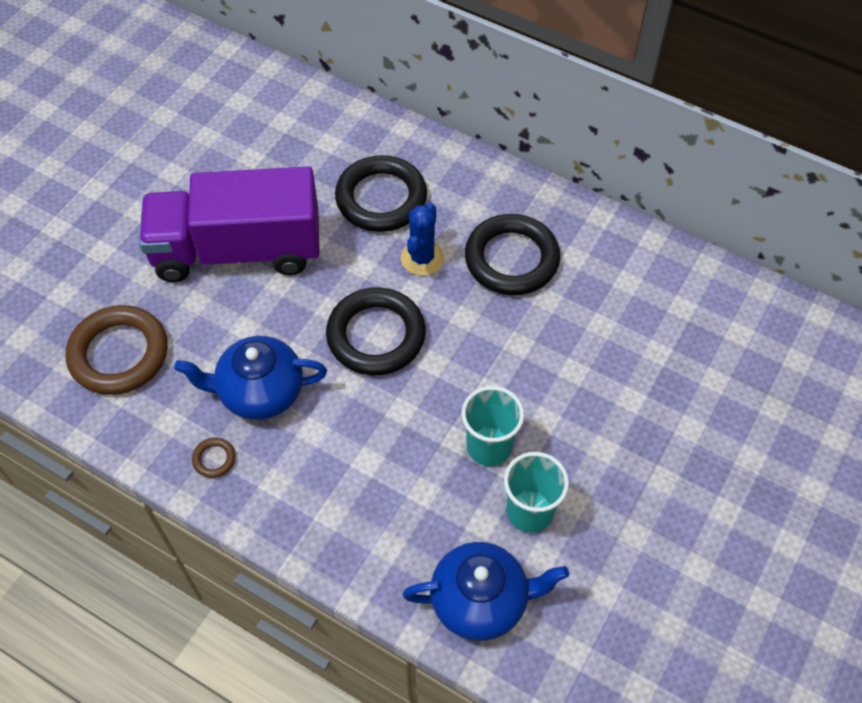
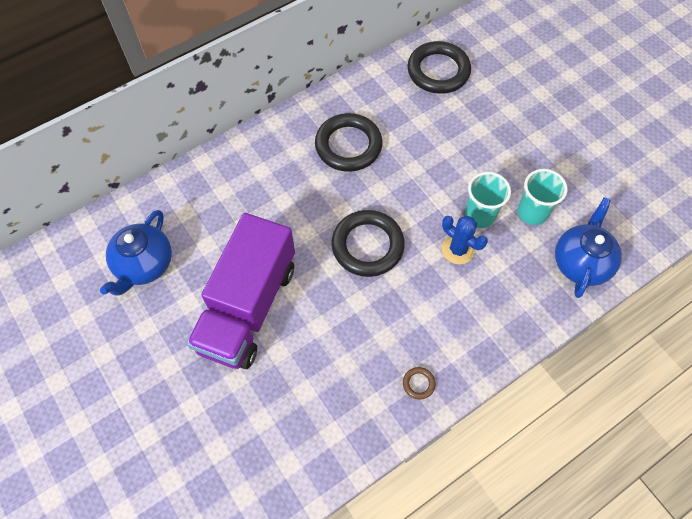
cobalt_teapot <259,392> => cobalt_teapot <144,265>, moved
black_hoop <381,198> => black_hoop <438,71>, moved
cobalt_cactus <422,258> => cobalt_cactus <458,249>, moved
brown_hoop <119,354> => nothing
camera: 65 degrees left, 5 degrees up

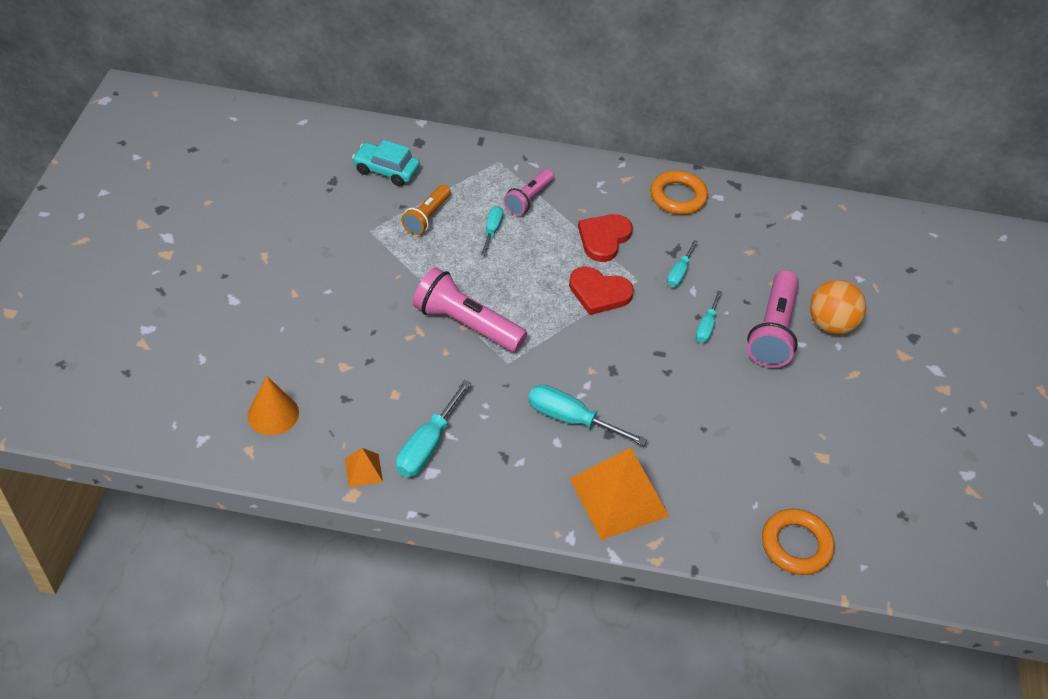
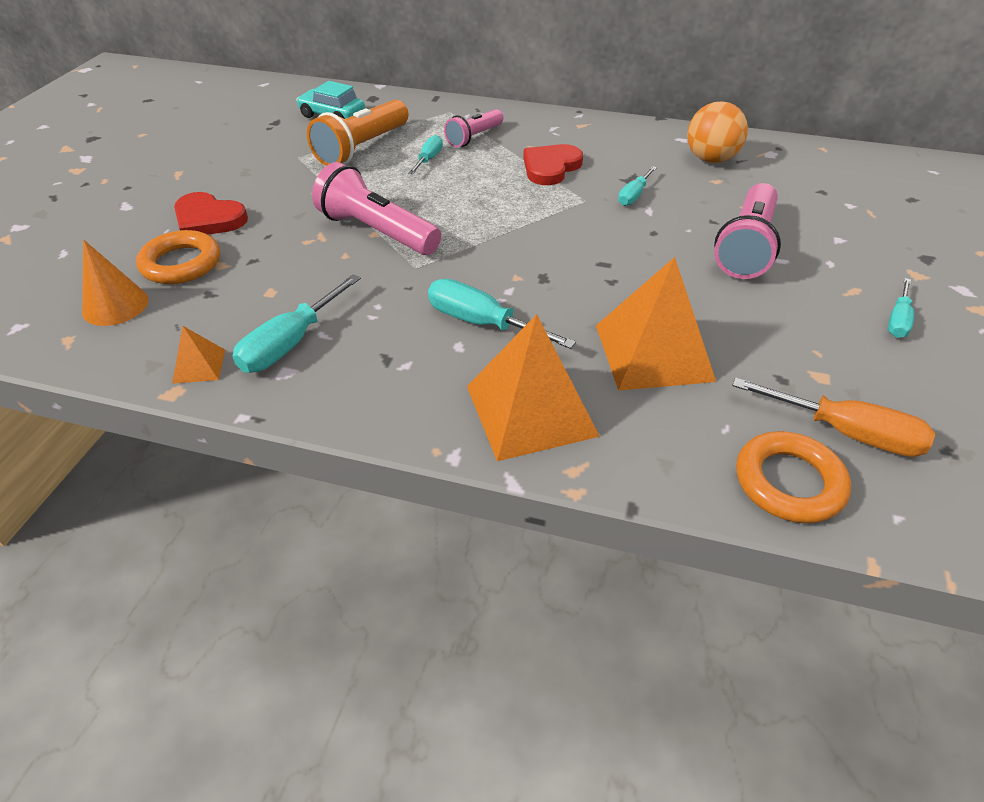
bright_orange_hoop <678,197> => bright_orange_hoop <181,263>, moved
red_heart <599,293> => red_heart <208,219>, moved
bright_orange_flashlight <427,217> => bright_orange_flashlight <362,148>, x1.63
nothing => bright_orange_solid_pyramid <653,352>
bright_orange_ball <830,324> => bright_orange_ball <710,159>, moved
nothing => bright_orange_flat_screwdriver <846,433>
aqua_flat_screwdriver <706,326> => aqua_flat_screwdriver <897,320>, moved
camera: 10 degrees right, 5 degrees down

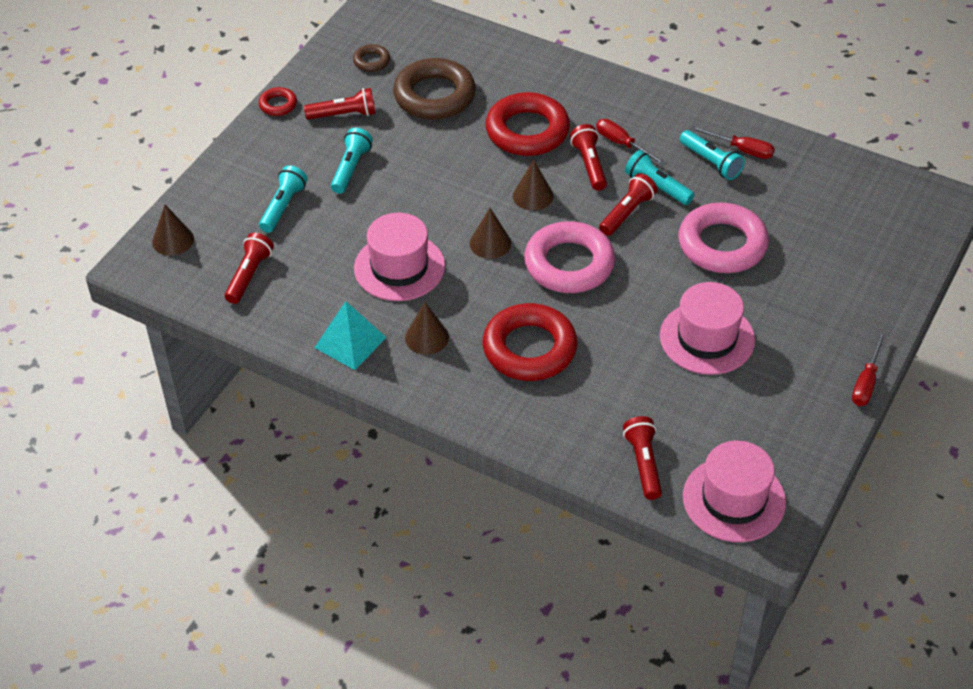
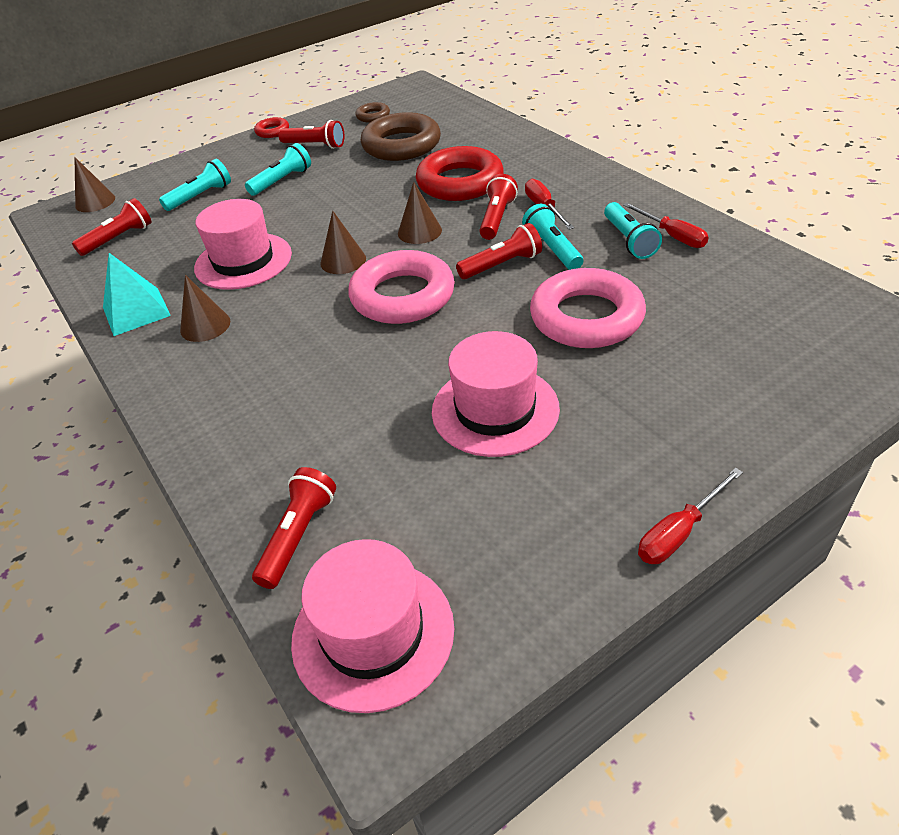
red_hoop <529,349> => nothing
camera: 30 degrees right, 5 degrees down

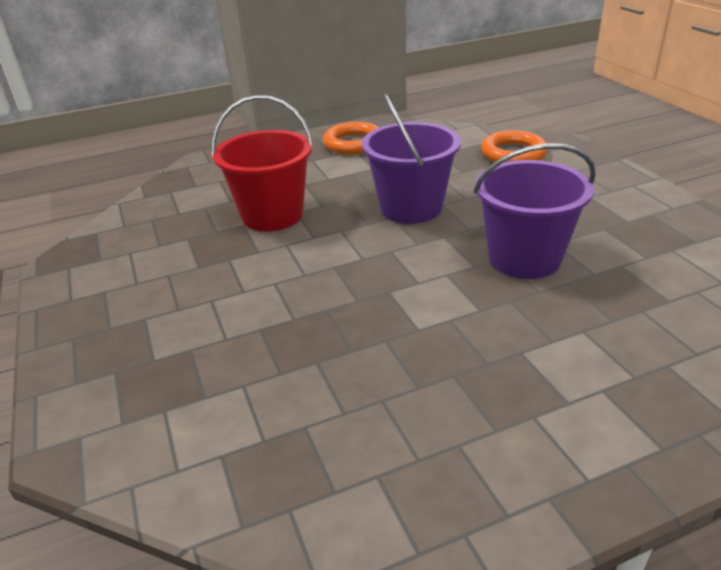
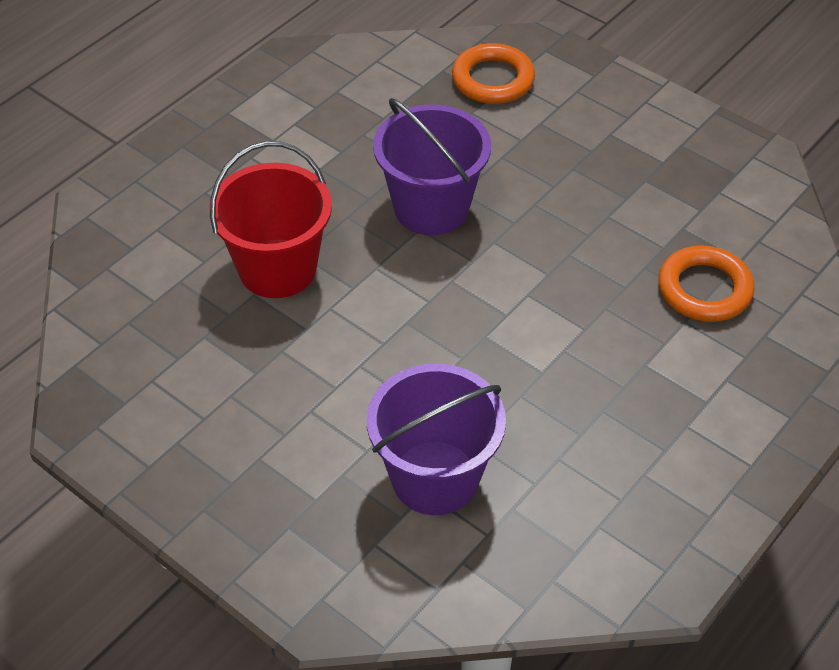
royal_purple_pail <524,258> => royal_purple_pail <435,478>, moved
bright_orange_hoop <353,143> => bright_orange_hoop <704,289>, moved
camera: 30 degrees left, 15 degrees up

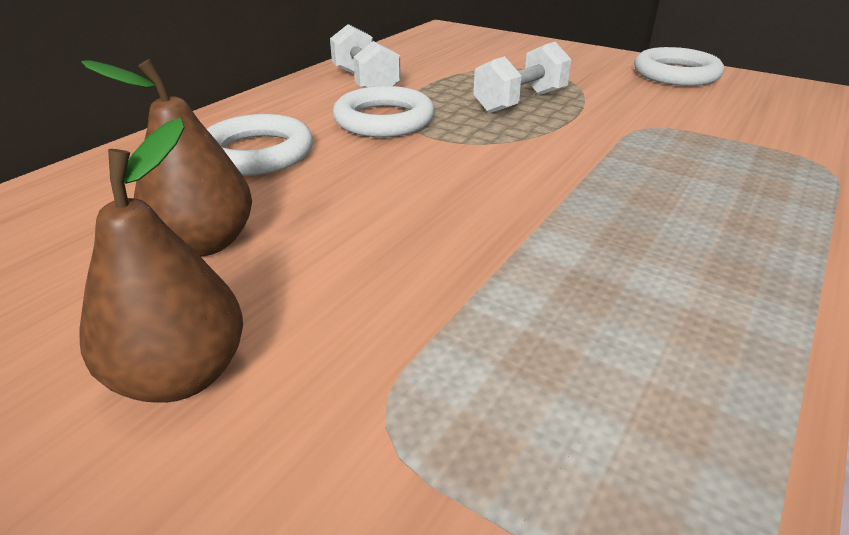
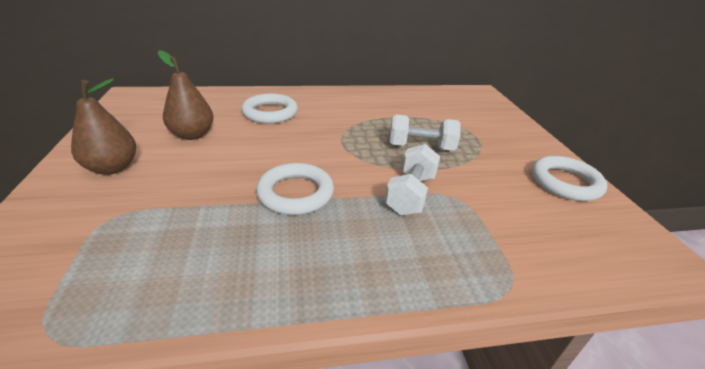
white_hoop <384,120> => white_hoop <295,193>, moved
white_dumbbell <365,82> => white_dumbbell <410,194>, moved
camera: 45 degrees right, 0 degrees up

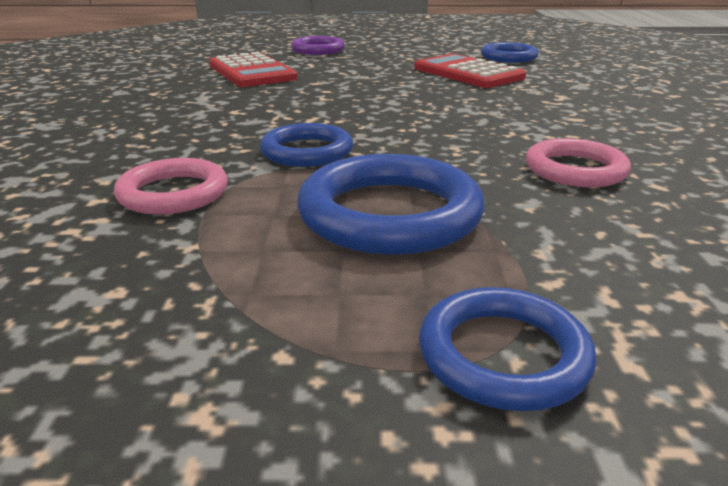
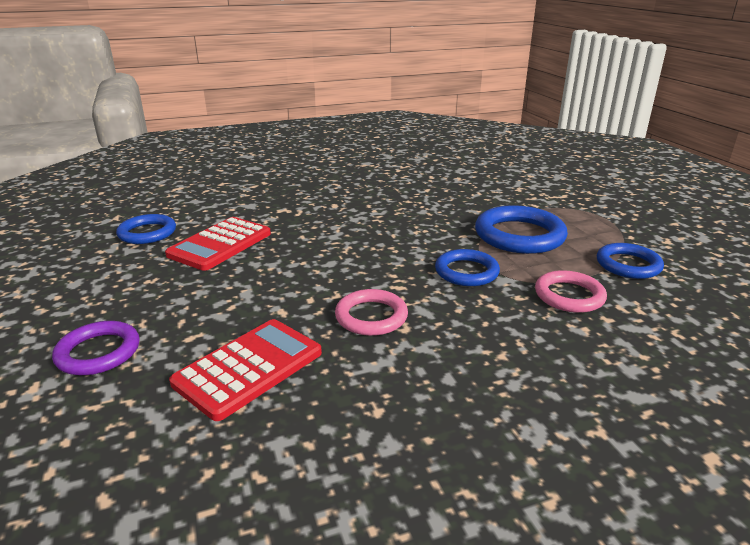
rose-pink_hoop <575,170> => rose-pink_hoop <371,316>, moved
cobalt_hoop <503,355> => cobalt_hoop <628,265>, moved
camera: 110 degrees left, 0 degrees up

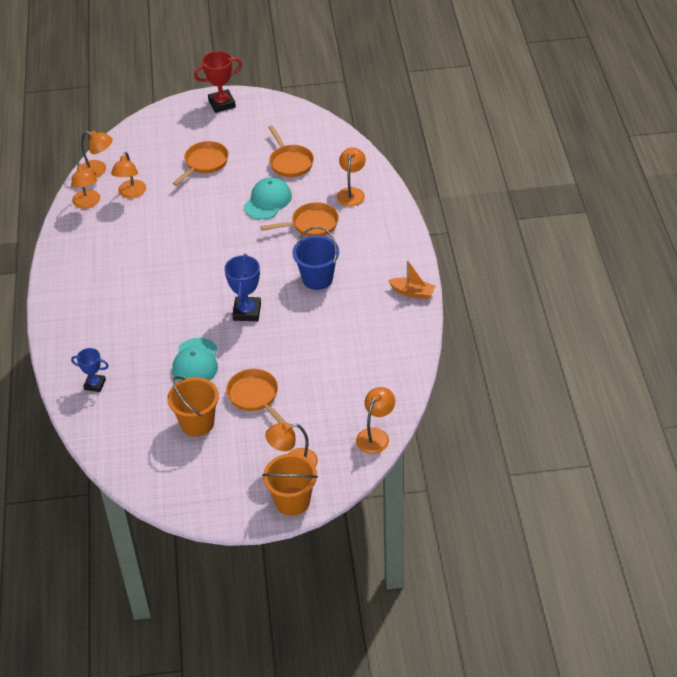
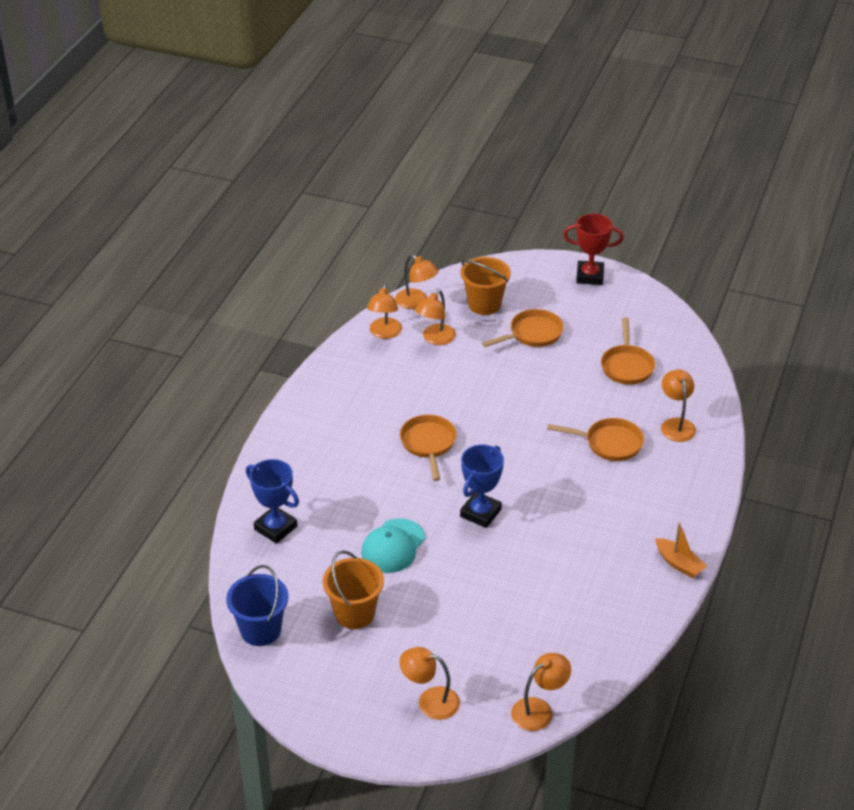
cobalt_pail <317,279> => cobalt_pail <260,630>, moved
cobalt_award_cup <95,384> => cobalt_award_cup <275,528>, x1.54
bright_orange_frying_pan <255,396> => bright_orange_frying_pan <428,444>, moved
bright_orange_pail <292,501> => bright_orange_pail <484,304>, moved
bright_orange_lamp <351,193> => bright_orange_lamp <676,424>, 45 degrees counterclockwise
aqua_cap <268,201> => nothing
camera: 25 degrees right, 5 degrees down

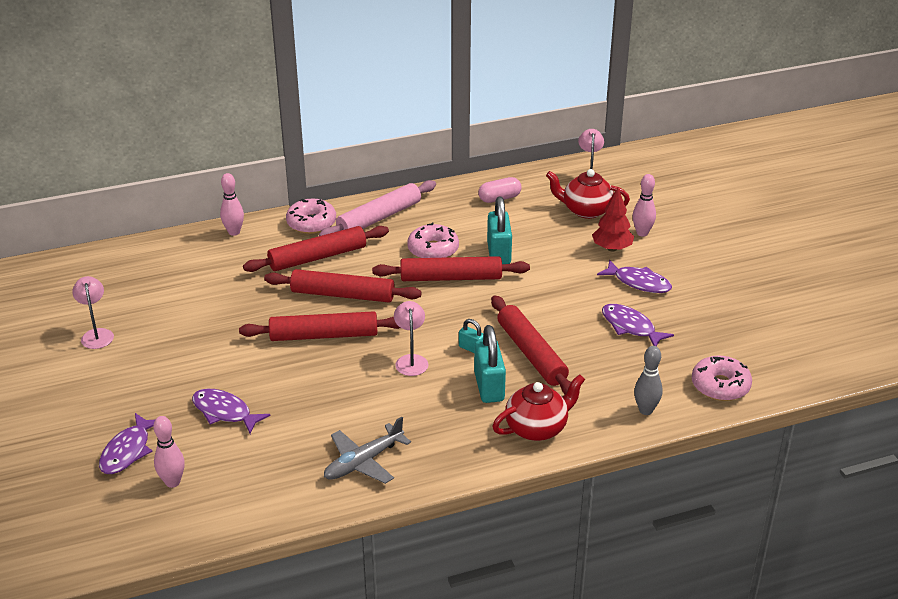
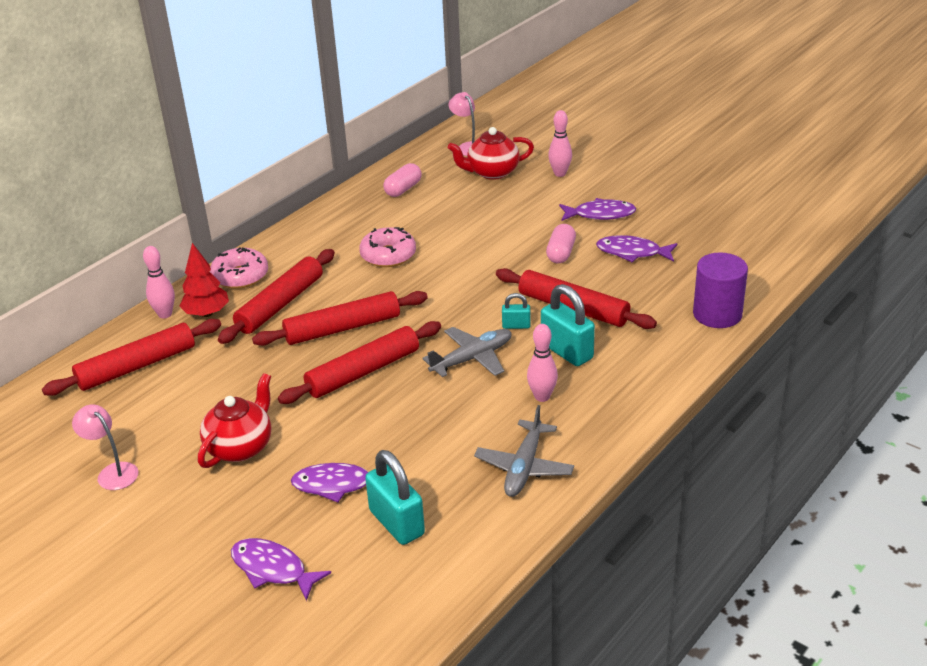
red_pastry_roller <450,278> => red_pastry_roller <136,366>, moved
red_tree <612,248> => red_tree <207,313>, moved
red_teapot <537,428> => red_teapot <240,447>, moved
royal_purple_fish <128,451> => royal_purple_fish <273,569>, 135 degrees clockwise
aqua_padlock <499,253> => aqua_padlock <397,523>, moved
rose-pink_lamp <411,360> => ash-grey_aeroplane <472,359>
rose-pink_bowling_pin <172,482> => rose-pink_bowling_pin <542,397>, moved
nothing => rose-pink_capsule <561,253>
ash-grey_bowling_pin <645,410> => royal_purple_cylinder_shape <717,314>
rose-pink_pastry_roller <379,218> => nothing
rose-pink_doughnut <720,386> => nothing
camera: 30 degrees left, 0 degrees up

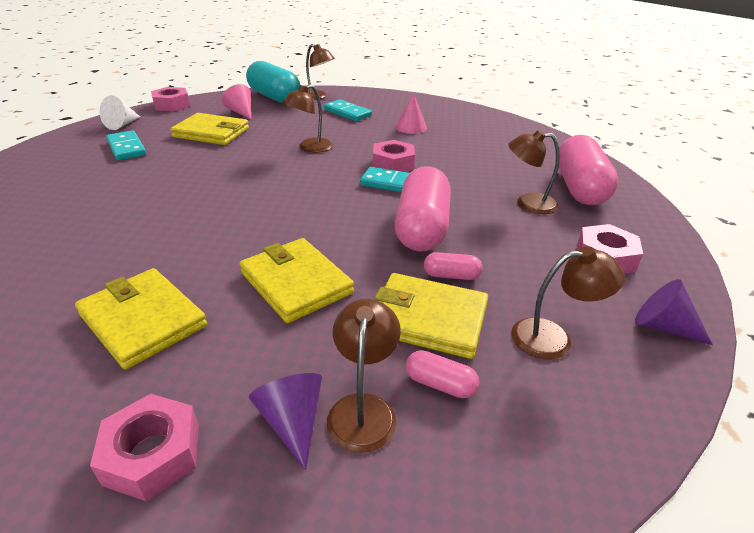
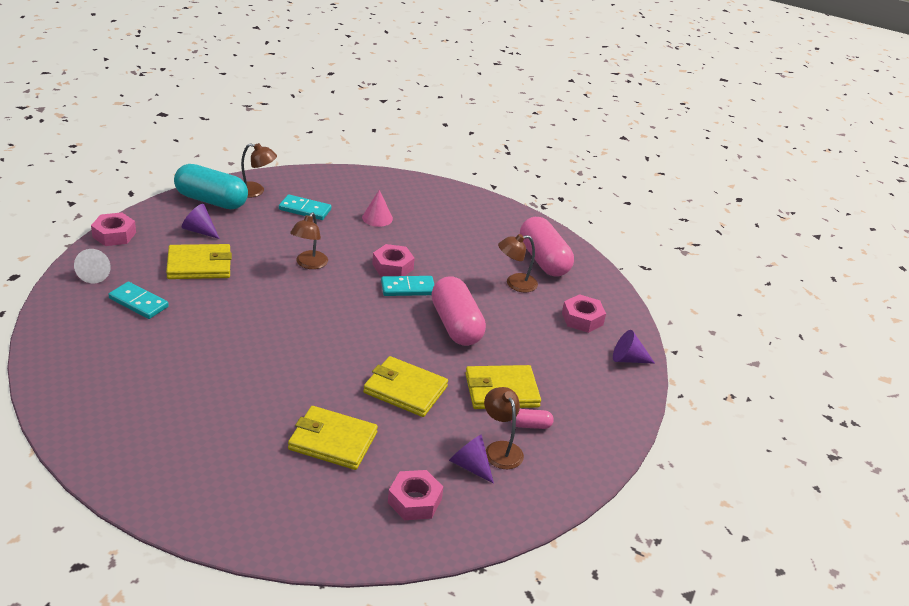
rose-pink_solid_cone <241,112> => royal_purple_solid_cone <200,231>
rose-pink_capsule <451,276> => nothing
brown_lamp <553,338> => nothing
camera: 30 degrees left, 0 degrees up

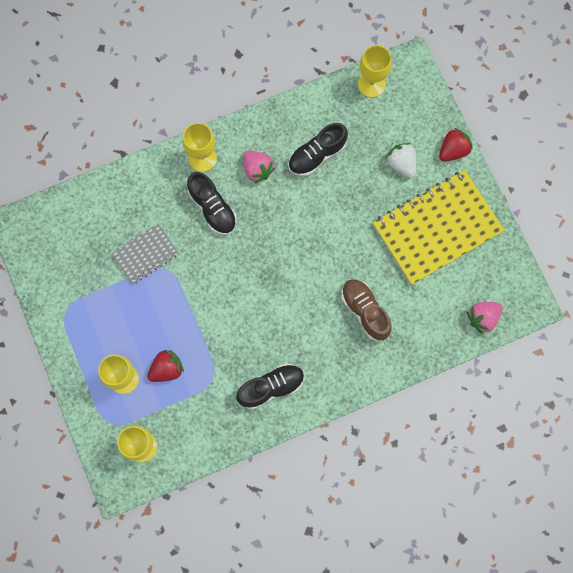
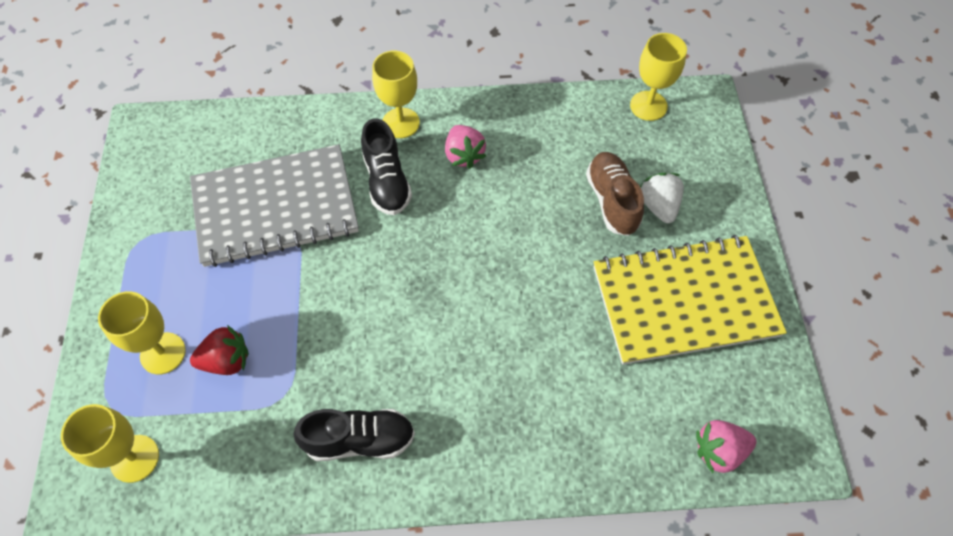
ash-grey_notepad <145,254> => ash-grey_notepad <275,207>, x1.96
brown_shoe <365,311> => brown_shoe <612,201>, moved
black_shoe <317,155> => nothing
red_berry <453,150> => nothing
camera: 20 degrees right, 15 degrees down

